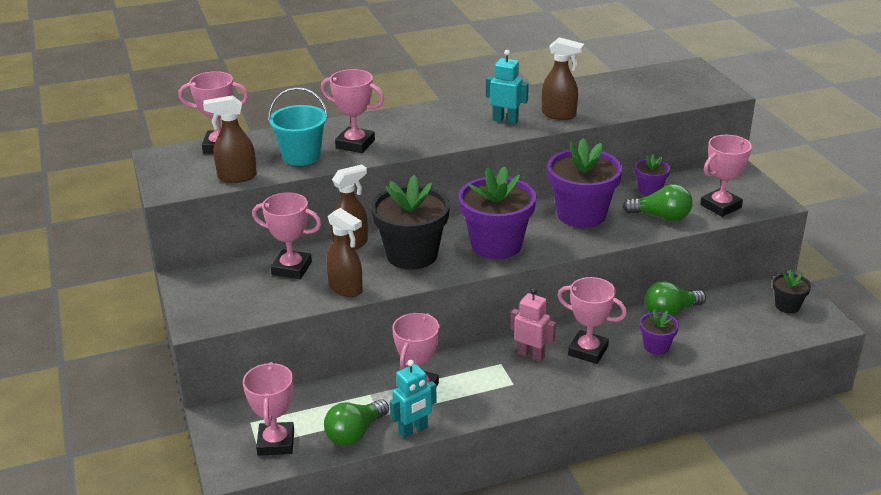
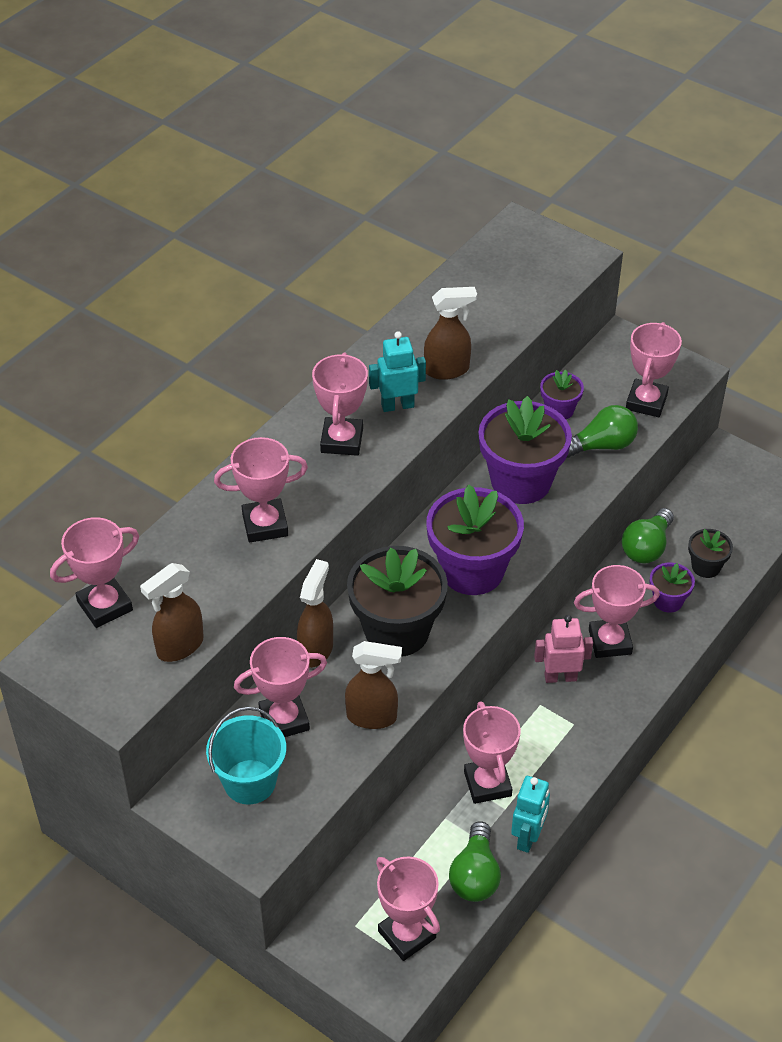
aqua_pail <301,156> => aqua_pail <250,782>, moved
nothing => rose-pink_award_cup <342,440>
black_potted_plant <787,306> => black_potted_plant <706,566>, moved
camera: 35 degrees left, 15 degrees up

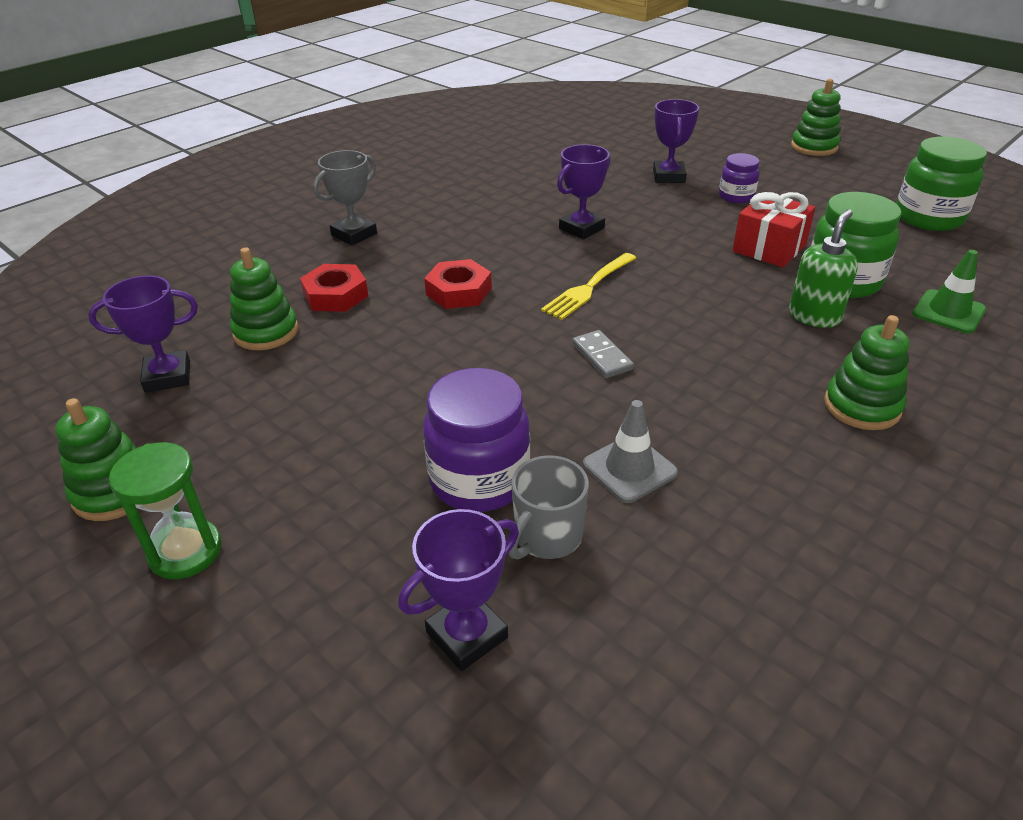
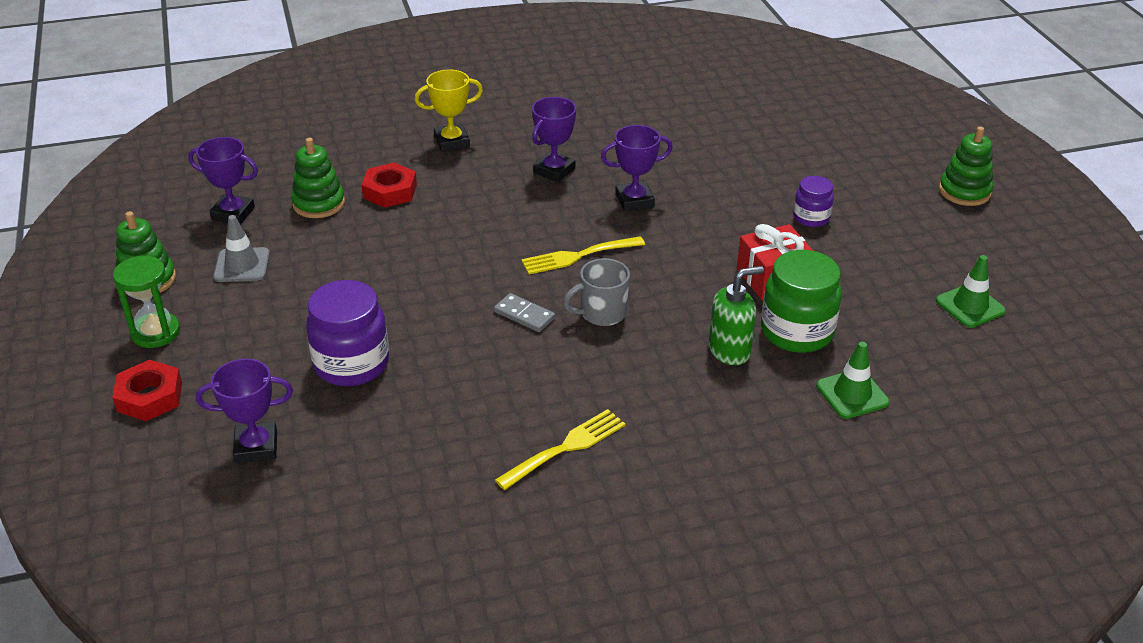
red_hexagon_nut <458,291> => red_hexagon_nut <150,397>, moved
ash-grey_traffic_cone <629,468> => ash-grey_traffic_cone <242,265>, moved
ash-grey_award_cup <354,234> => golden_award_cup <452,142>
ash-grey_domino_tile <602,356> => ash-grey_domino_tile <524,315>, 60 degrees counterclockwise
nothing => golden_fork <566,447>
royal_purple_award_cup <668,176> => royal_purple_award_cup <554,171>, moved
ash-grey_coffee_mug <546,537> => ash-grey_coffee_mug <601,313>, moved
emerald_jam_jar <928,218> => emerald_traffic_cone <970,306>
emerald_stacking_toy <862,406> => nothing
camera: 30 degrees right, 0 degrees up

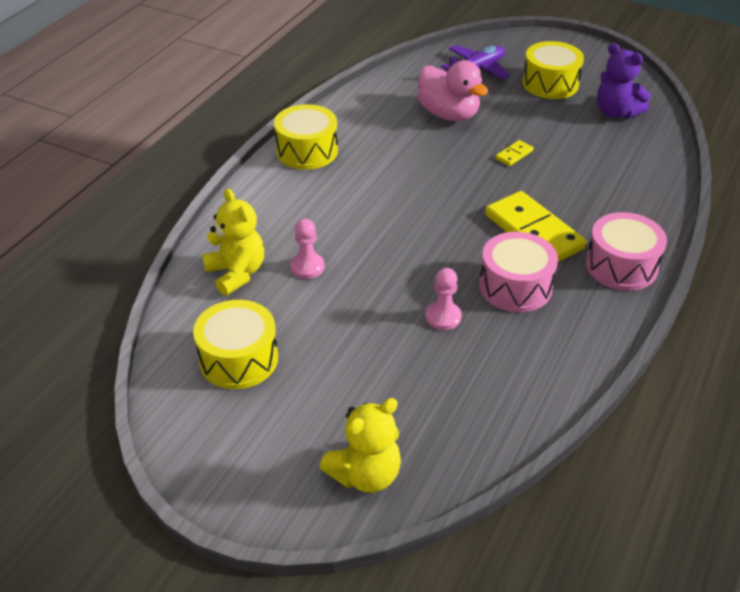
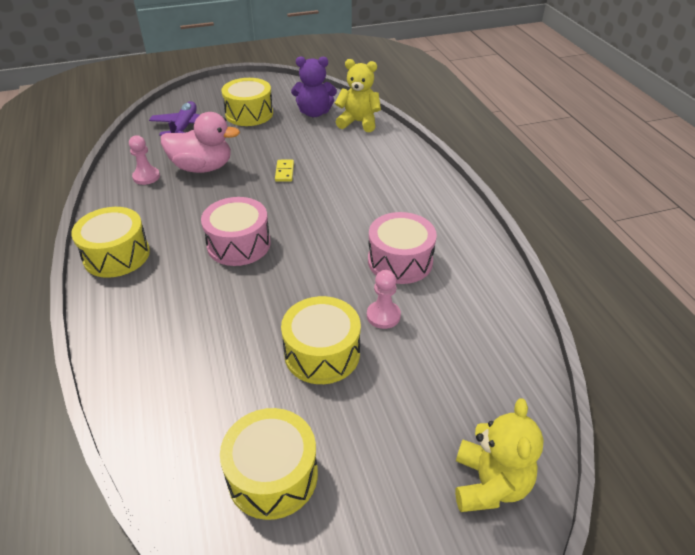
rose-pink_chess_pawn <307,267> => rose-pink_chess_pawn <146,177>, moved
rose-pink_snare_drum <621,266> => rose-pink_snare_drum <238,244>, moved
nothing => golden_snare_drum <322,353>
golden_stuffed_bear <236,273> => golden_stuffed_bear <358,122>, moved
golden_domino_tile <533,232> => nothing
camera: 45 degrees left, 0 degrees up

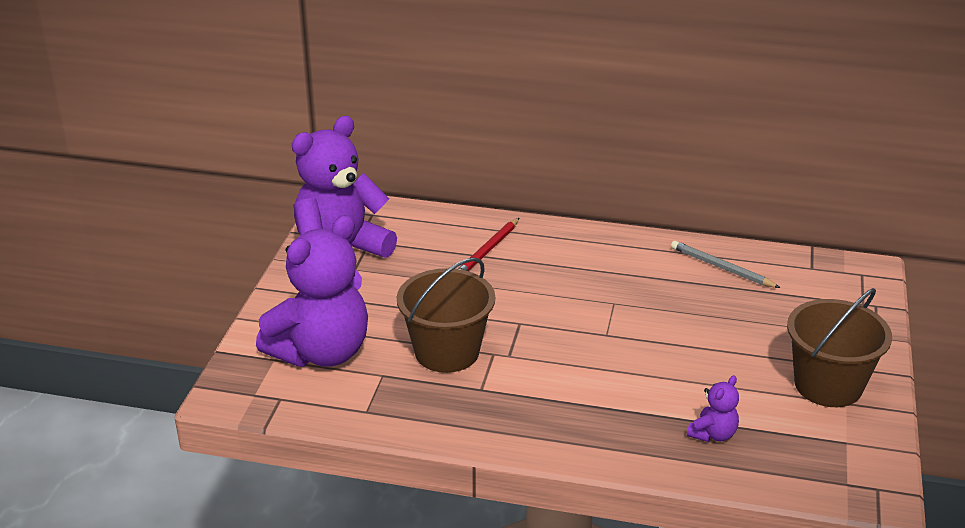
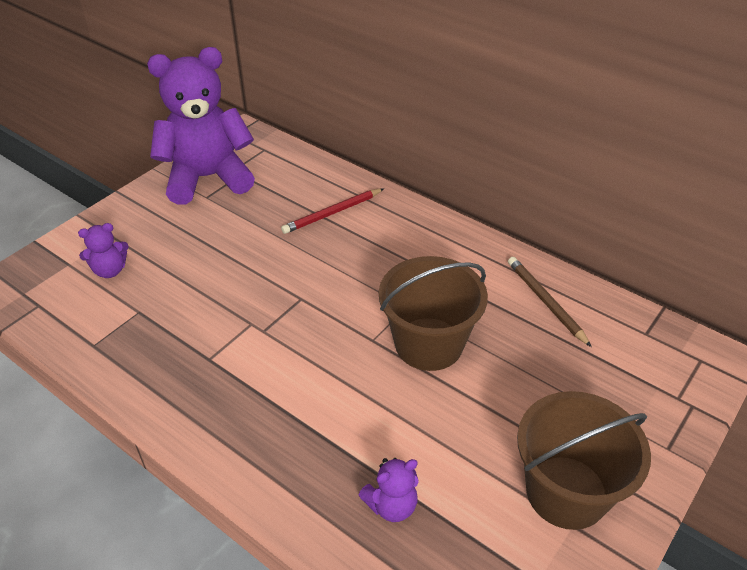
royal_purple_stuffed_bear <321,352> => royal_purple_stuffed_bear <110,270>, x0.42
brown_pail <447,352> => brown_pail <428,344>, moved
ash-grey_lead_pencil <722,268> => brown_lead_pencil <546,302>
camera: 25 degrees right, 10 degrees up

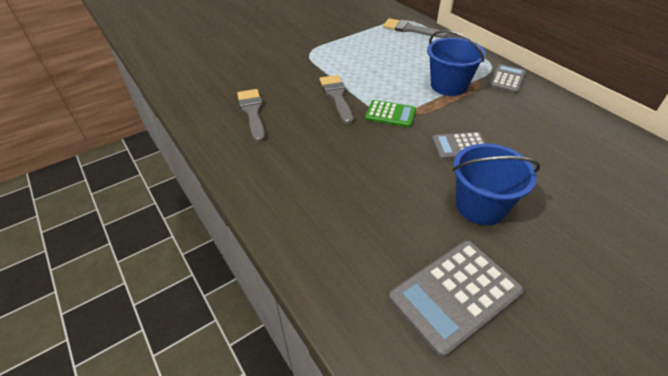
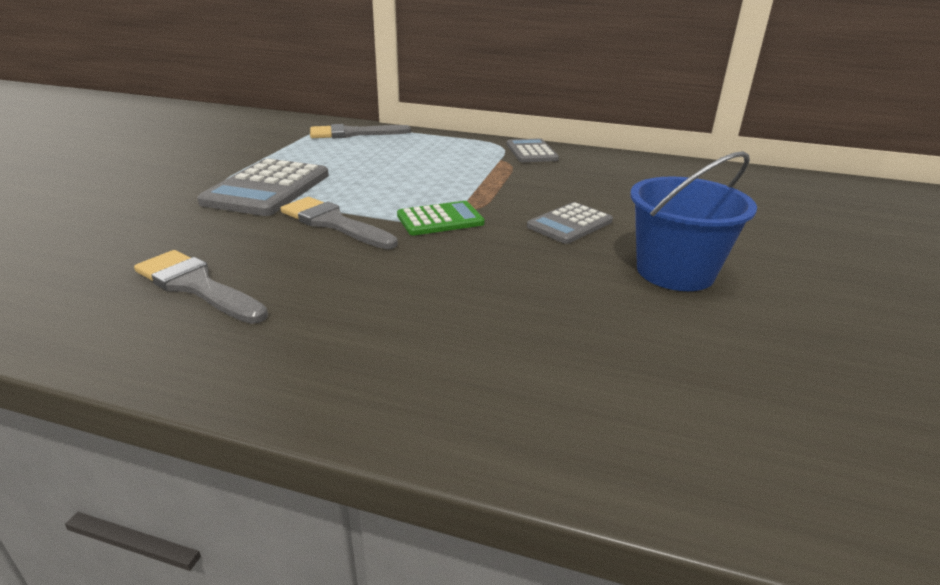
ash-grey_calculator <455,295> => ash-grey_calculator <267,189>, moved
cobalt_pail <448,85> => nothing
camera: 40 degrees left, 15 degrees down

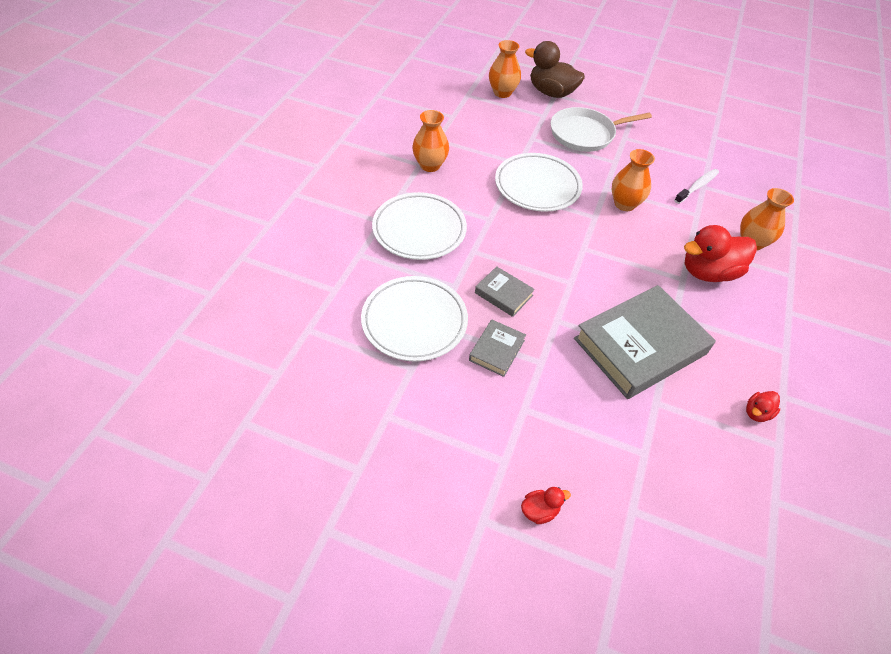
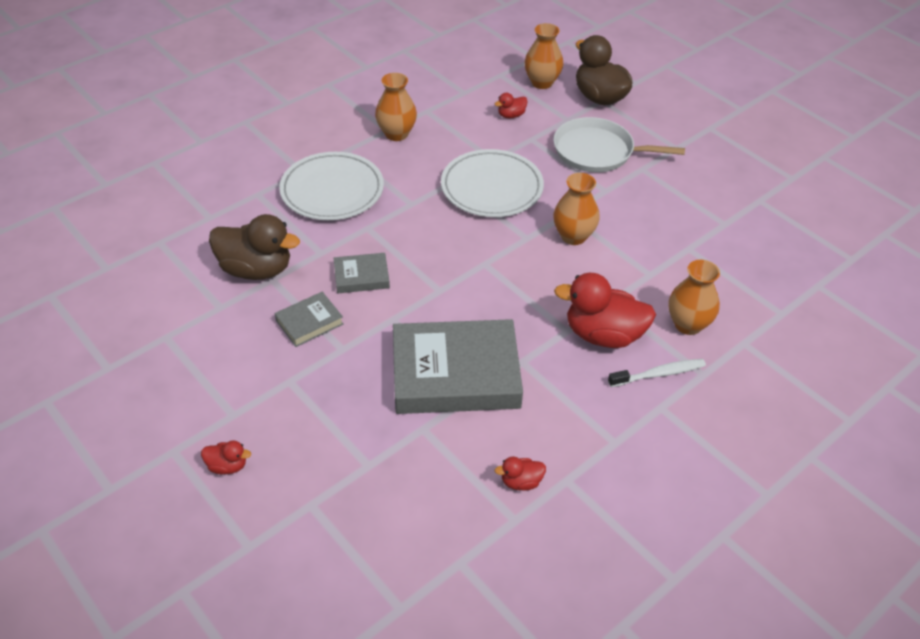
white_plate <414,321> => brown_duck <256,269>
ash-grey_hardcover <503,294> => ash-grey_hardcover <361,276>, 75 degrees counterclockwise
nothing => red_duck <511,115>
white_toothbrush <697,186> => white_toothbrush <659,374>, moved
camera: 30 degrees right, 5 degrees down

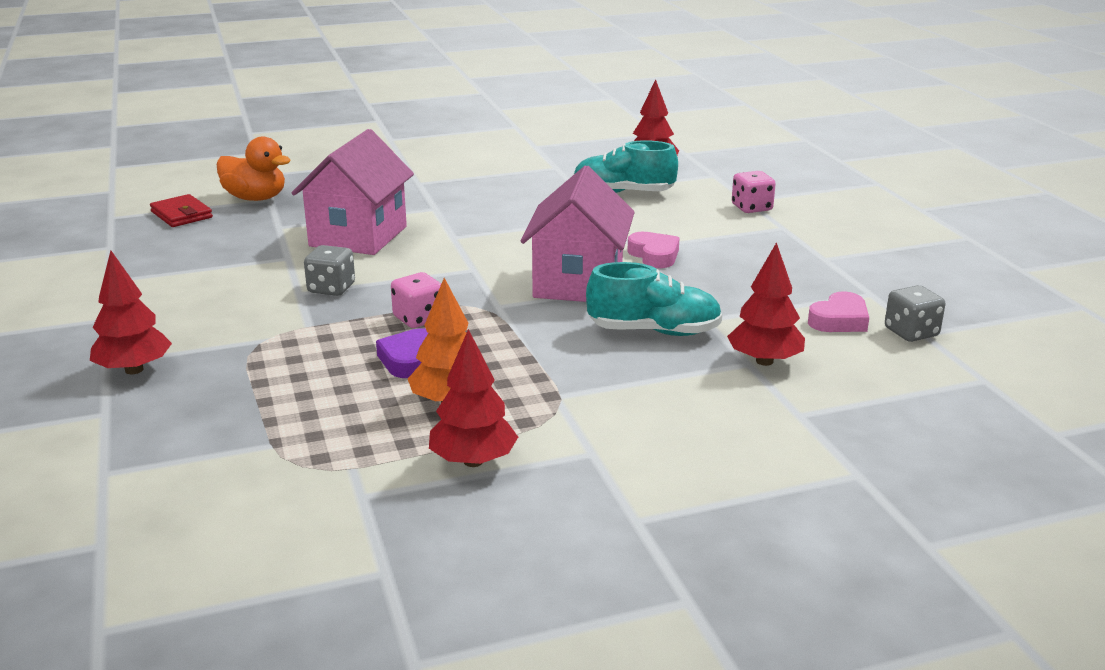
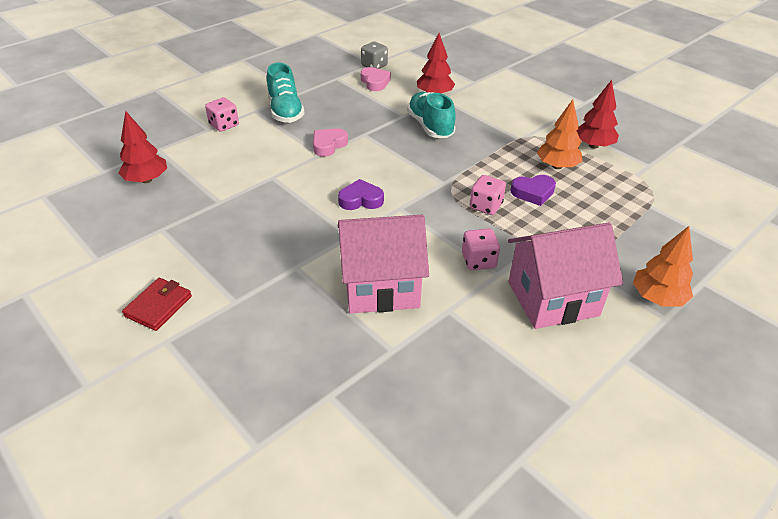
red_wallet <181,215> => red_wallet <158,306>, moved
aqua_shoe <623,193> => aqua_shoe <285,111>, moved
nothing => royal_purple_heart <361,200>
rose-pink_heart <839,320> => rose-pink_heart <375,82>, 45 degrees clockwise
ash-grey_die <331,288> => rose-pink_die <478,261>
rose-pink_toy_house <578,283> => rose-pink_toy_house <552,299>, moved
red_tree <134,370> => bright_orange_tree <657,298>
bright_orange_duck <255,198> => nothing
camera: 115 degrees left, 15 degrees up

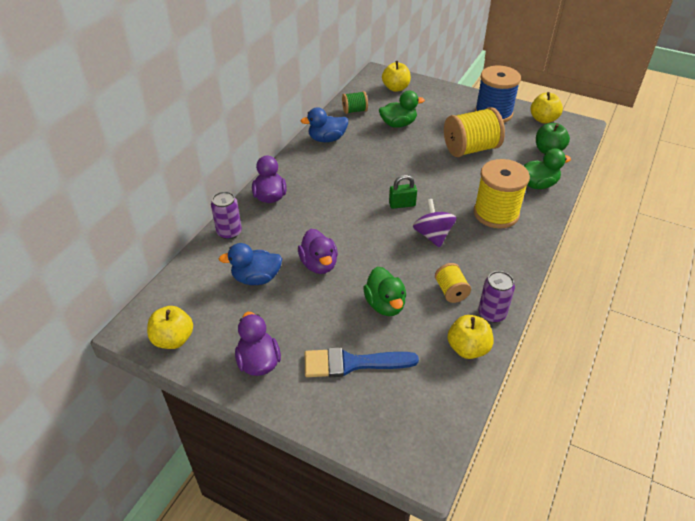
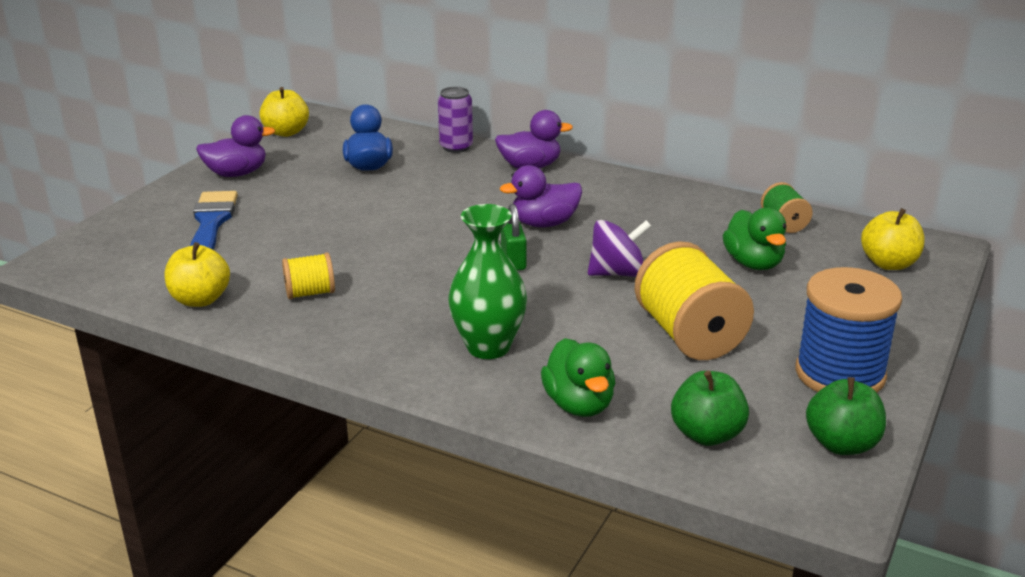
golden_spool <496,213> => emerald_tall_vase <488,347>
royal_purple_duck <319,264> => royal_purple_duck <544,223>, moved
royal_purple_spinning_top <432,235> => royal_purple_spinning_top <617,273>, moved
golden_apple <543,119> => emerald_apple <842,444>
cobalt_duck <327,139> => nothing
emerald_duck <385,304> => nothing
royal_purple_soda_can <492,313> => nothing
camera: 90 degrees right, 15 degrees down

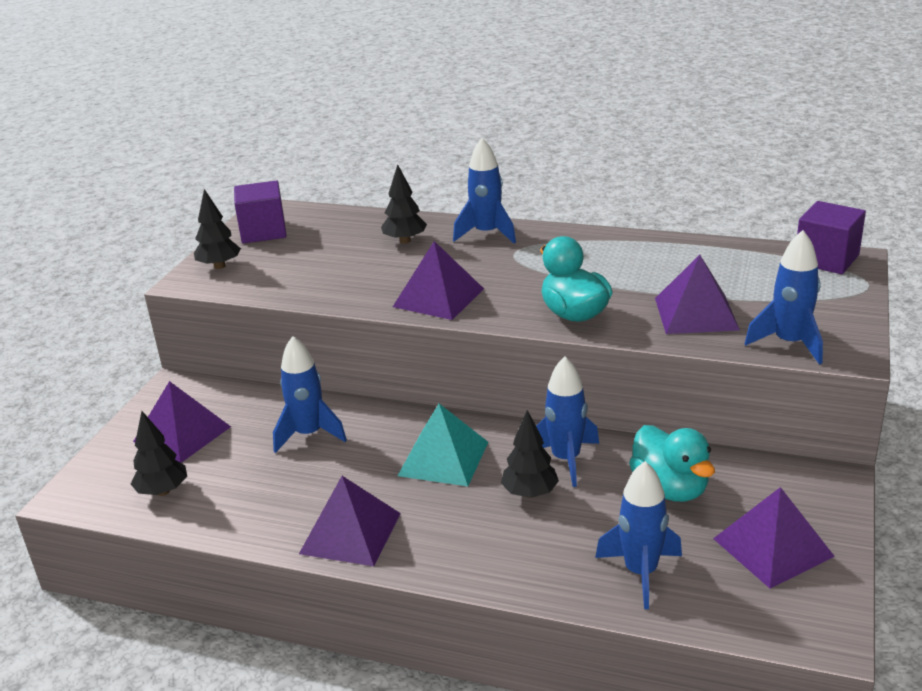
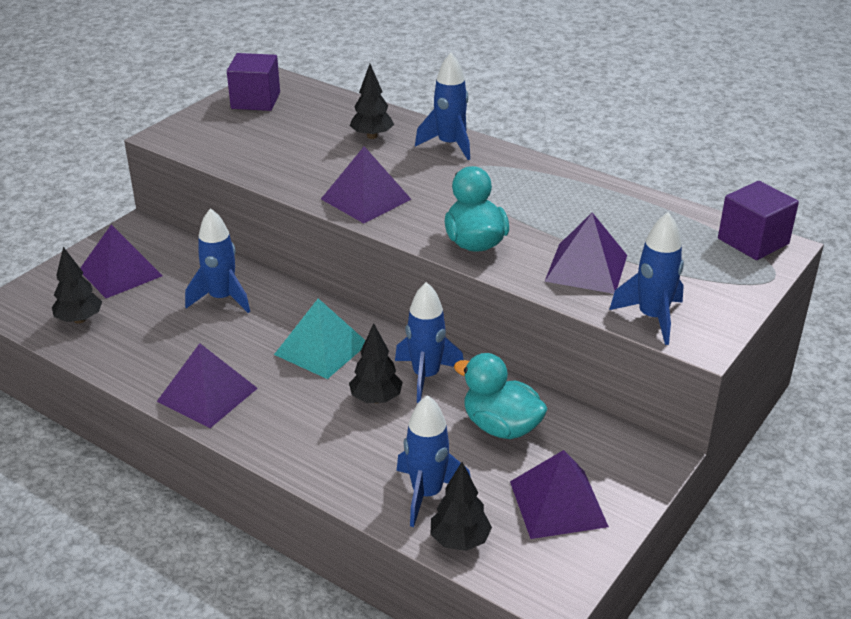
black_tree <219,266> => black_tree <460,540>, moved
aqua_duck <670,489> => aqua_duck <501,427>, 135 degrees clockwise
camera: 15 degrees right, 5 degrees up

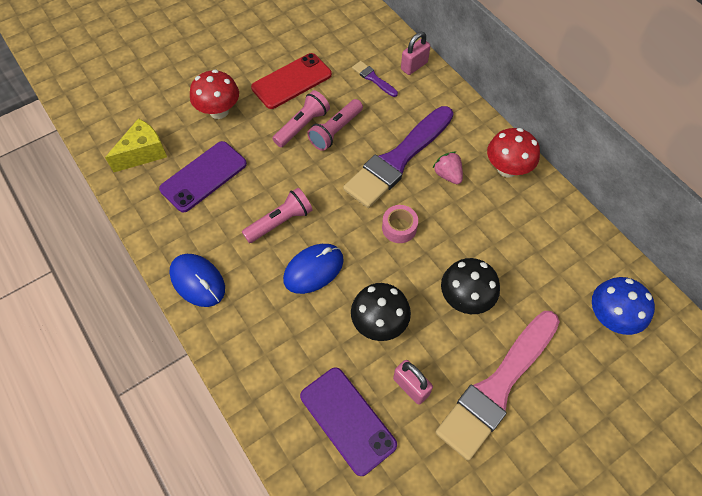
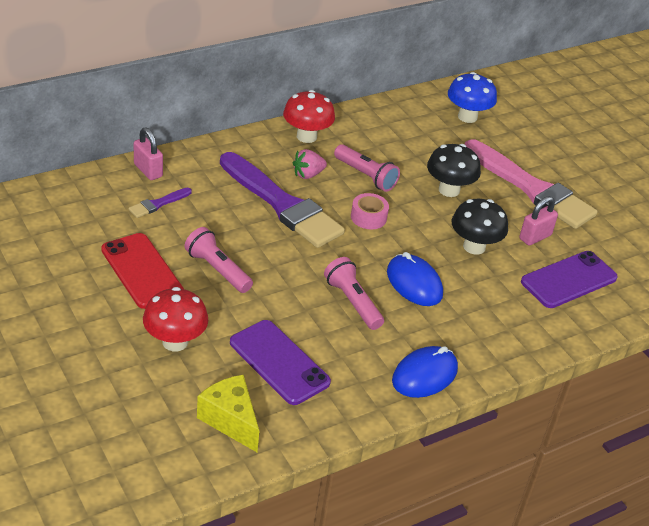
rose-pink_flashlight <335,131> => rose-pink_flashlight <365,176>, moved
camera: 90 degrees left, 20 degrees down

